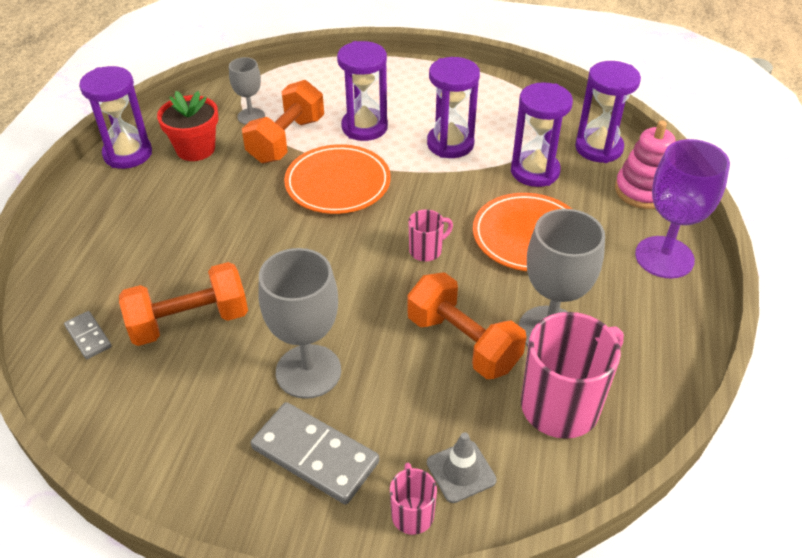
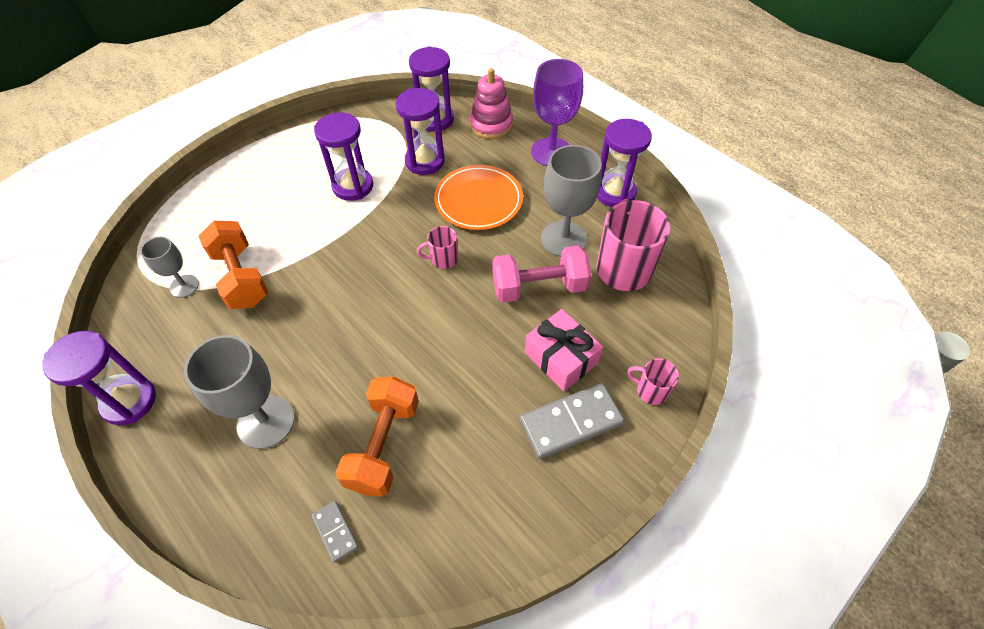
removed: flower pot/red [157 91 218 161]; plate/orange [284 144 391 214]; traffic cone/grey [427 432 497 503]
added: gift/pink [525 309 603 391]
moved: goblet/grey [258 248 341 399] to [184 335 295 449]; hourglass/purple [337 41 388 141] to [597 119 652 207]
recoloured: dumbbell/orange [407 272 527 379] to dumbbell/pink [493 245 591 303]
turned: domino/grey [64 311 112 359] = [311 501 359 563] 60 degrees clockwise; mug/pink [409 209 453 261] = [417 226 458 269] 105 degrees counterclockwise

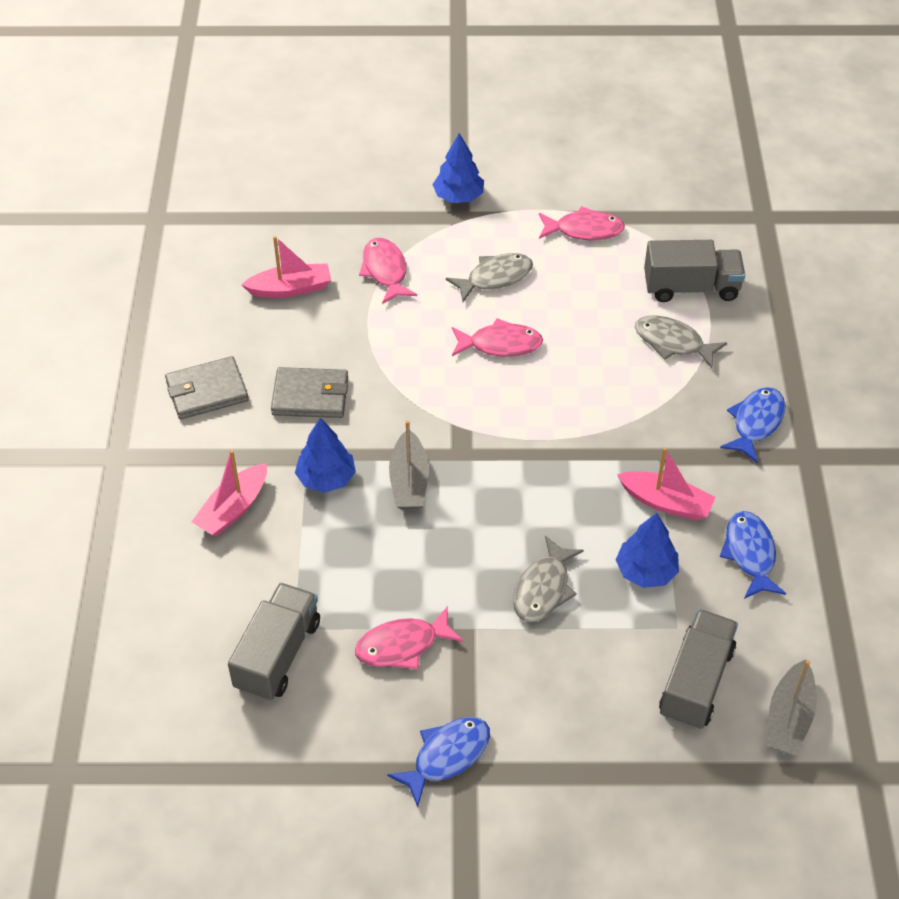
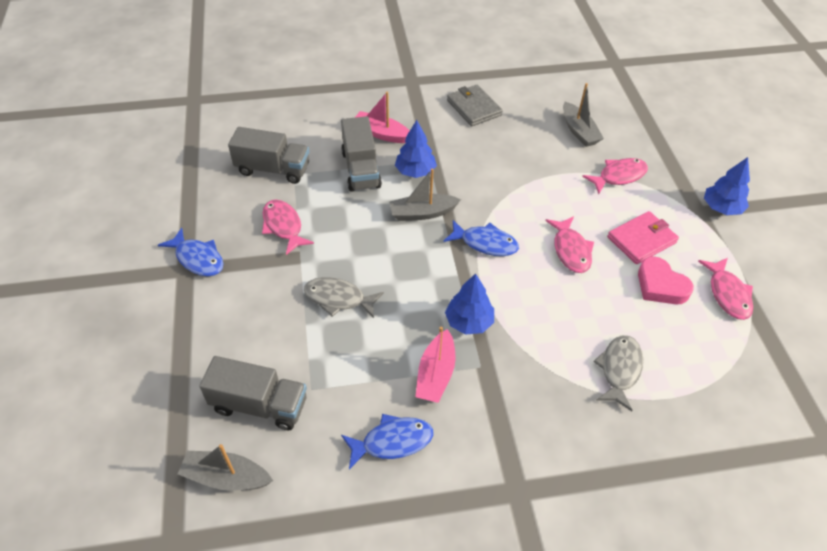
removed: wallet/grey [271 367 348 418]
added: heart/pink [638 256 694 304]
moved: truck/grey [644 240 745 302] to [341 116 382 192]; fish/blue [720 387 786 463] to [443 220 519 256]; tree/blue [616 513 679 588] to [445 273 494 335]
replaced: fish/grey [446 253 533 302] to wallet/pink [607 211 679 264]
recoloured: boat/pink [241 236 331 298] to boat/grey [563 83 604 147]

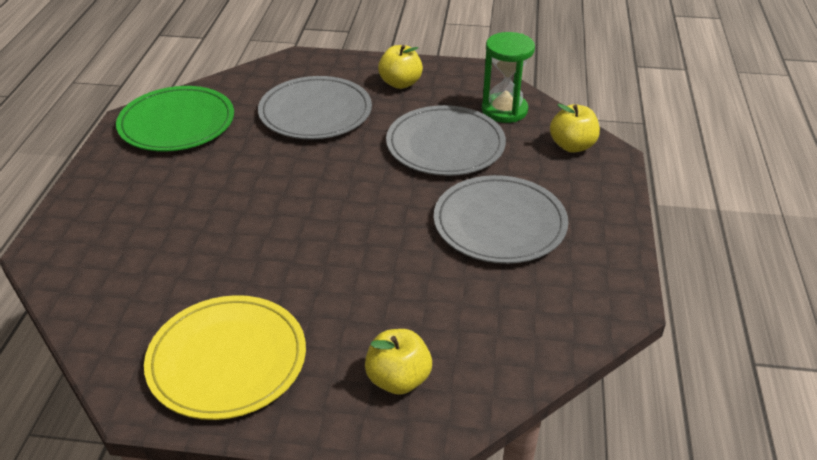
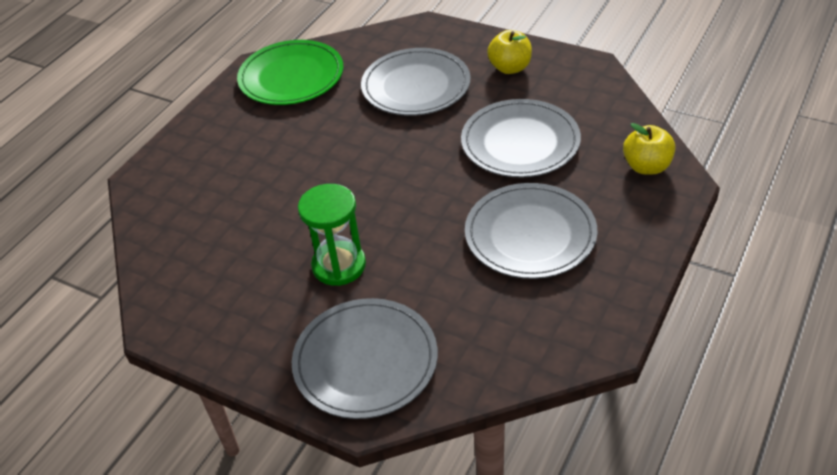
removed: plate/yellow [144 295 306 420]
moved: hourglass/green [482 32 535 123] to [298 184 366 286]
replaced: apple/yellow [365 329 432 395] to plate/grey [292 298 438 419]

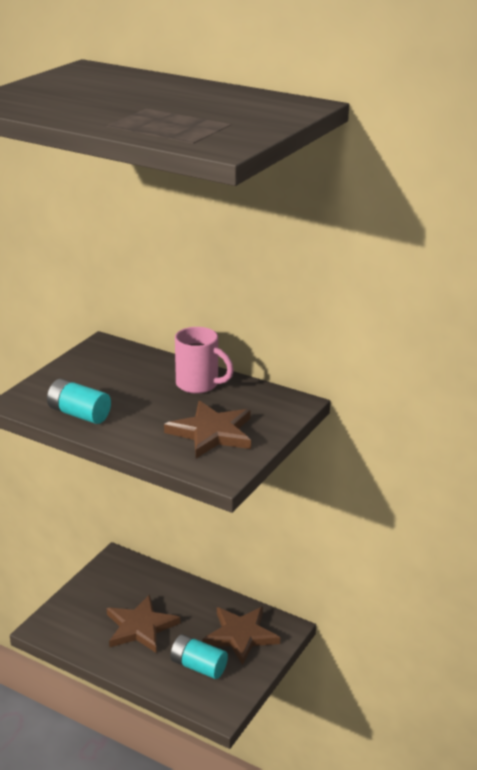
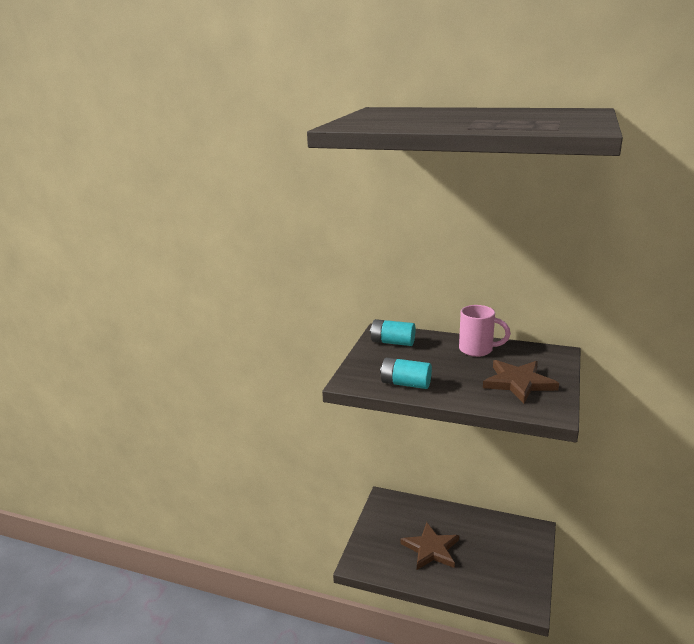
removed: star/brown [203 607 280 665]
moved: battery/turquoise [170 634 228 679] to [370 319 415 346]

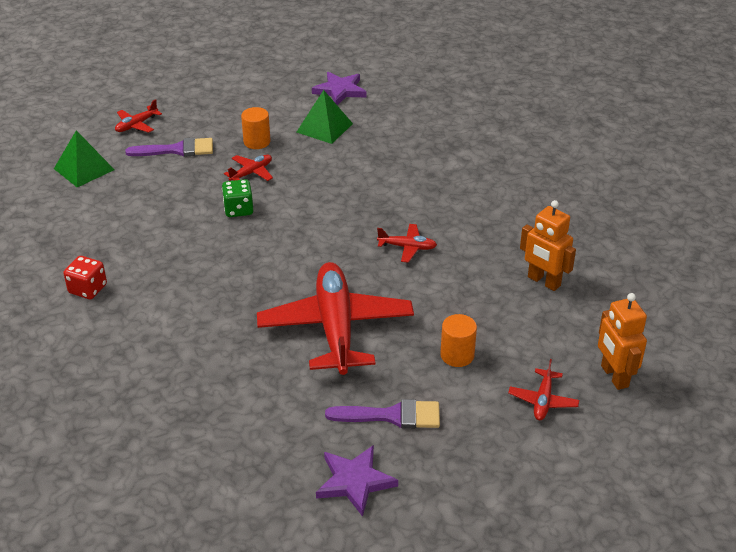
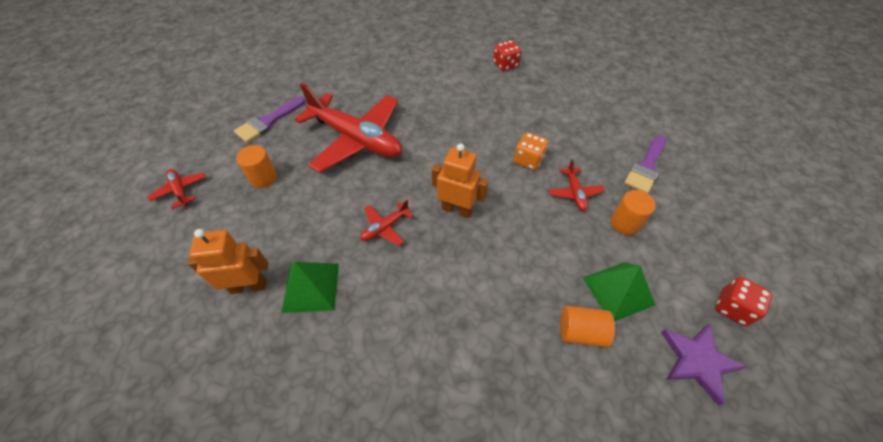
removed: plane/red [115 99 162 133]; star/purple [316 445 398 517]
added: cylinder/orange [560 306 615 347]; dice/red [715 277 772 326]
moved: pyramid/green [54 130 115 187] to [281 262 339 313]; robot/orange [598 293 647 390] to [432 144 489 218]
recoloured: dice/green [222 179 253 217] to dice/orange [514 132 548 170]

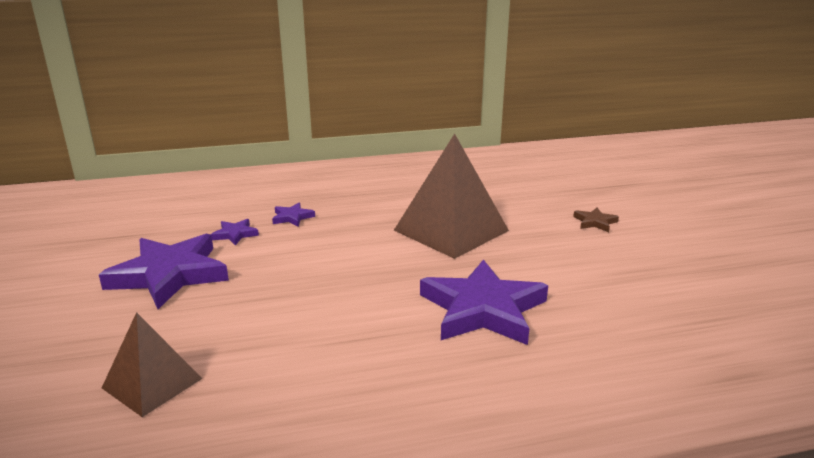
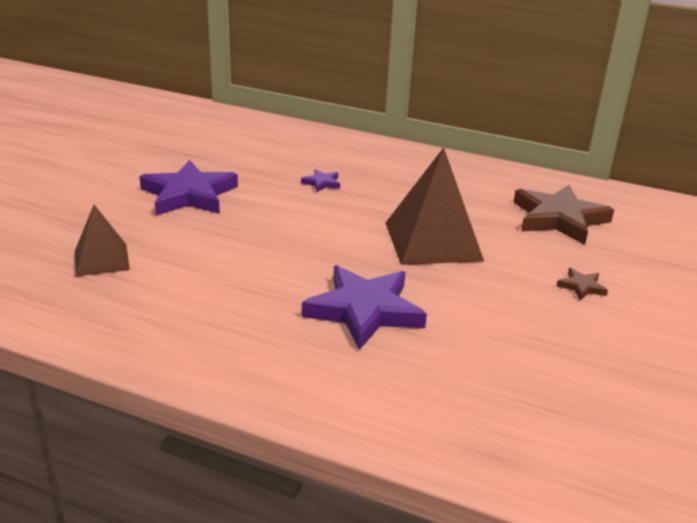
removed: star/purple [211 219 259 245]
added: star/brown [513 185 614 245]

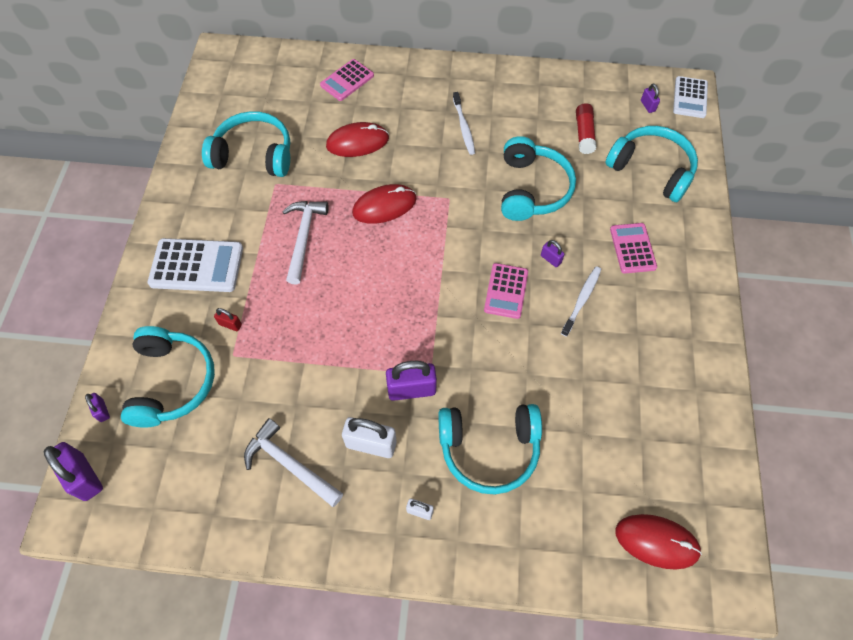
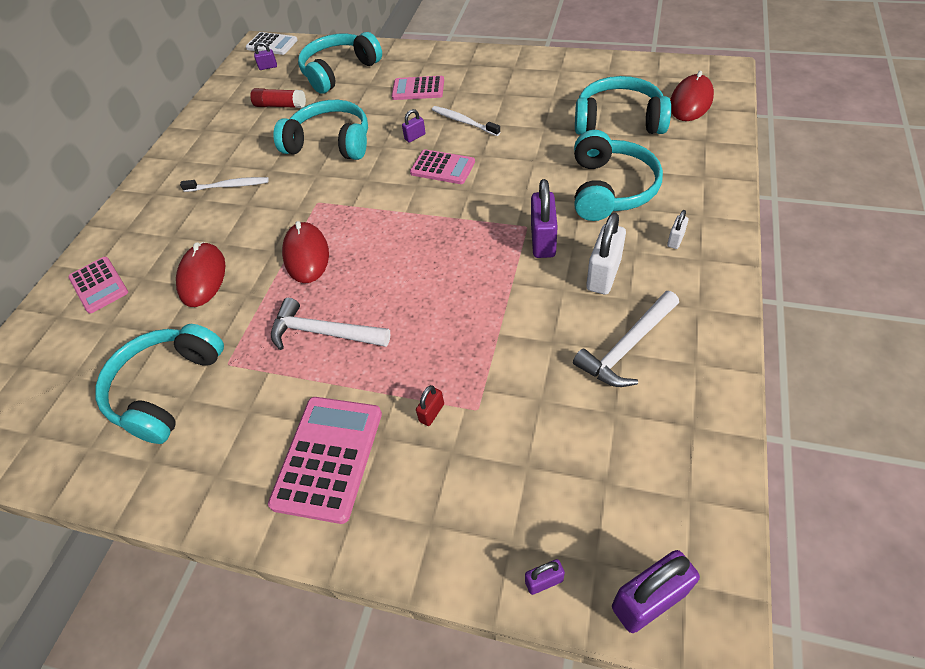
moved: headphones/turquoise [121 326 215 428] to [575 76 671 135]
recoloured: calculator/white [148 238 243 292] to calculator/pink [268 397 382 524]

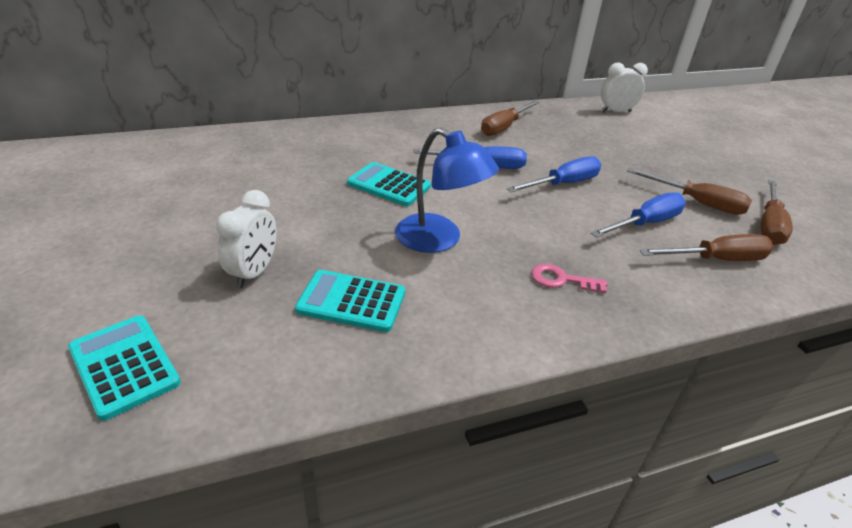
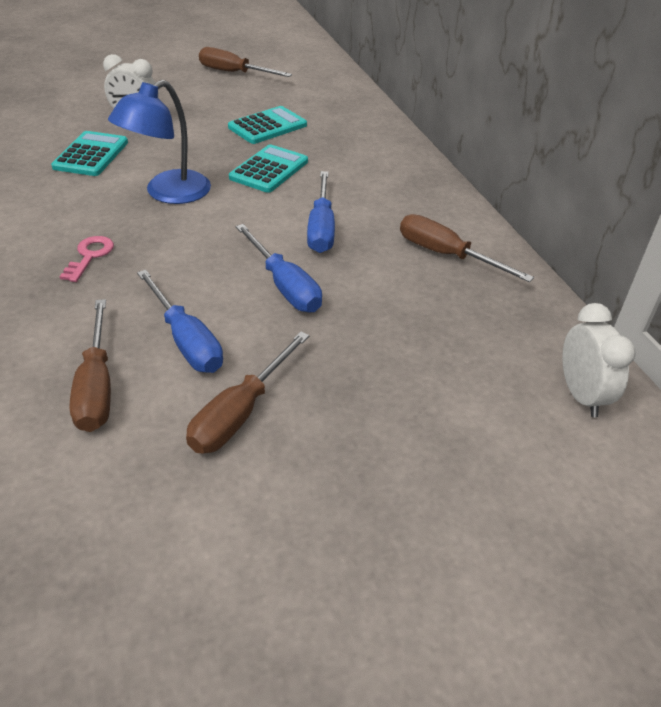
moved: screwdriver/brown [761 180 793 245] to [199 47 292 77]; calculator/turquoise [68 316 181 421] to [228 106 307 144]

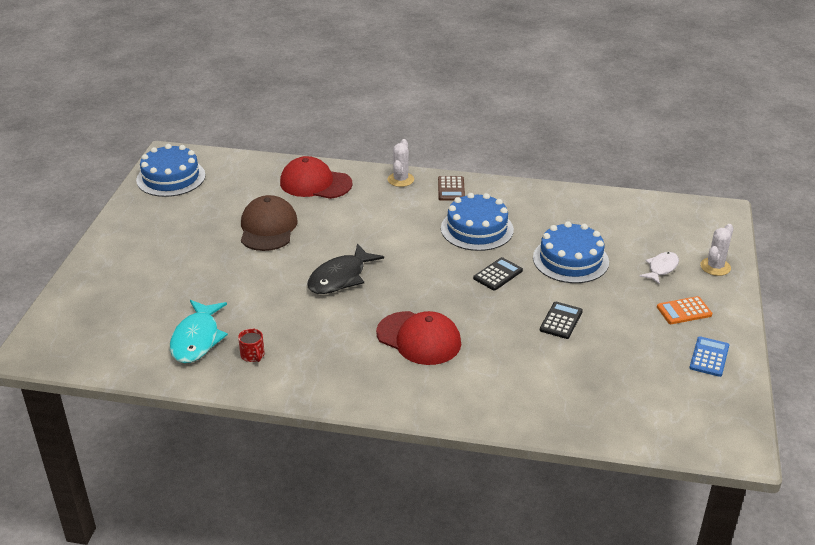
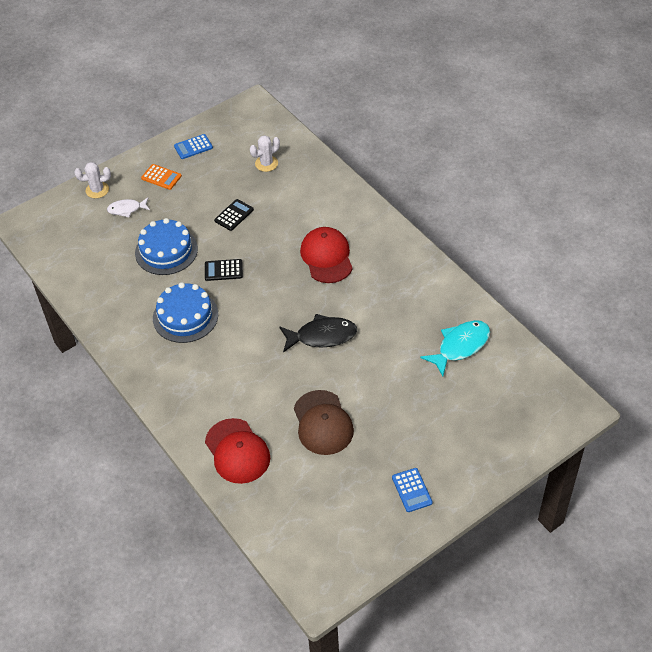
removed: cake/blue [136 144 206 197]; mug/red [238 328 265 362]; calculator/brown [438 176 465 201]
added: calculator/blue [392 468 433 512]
moved: cactus/white [388 139 414 187] to [250 135 280 172]
turned: calculator/black [540 302 583 339] = [214 199 254 231] 150 degrees clockwise; cap/brown [241 195 298 251] = [294 390 354 455] 60 degrees counterclockwise

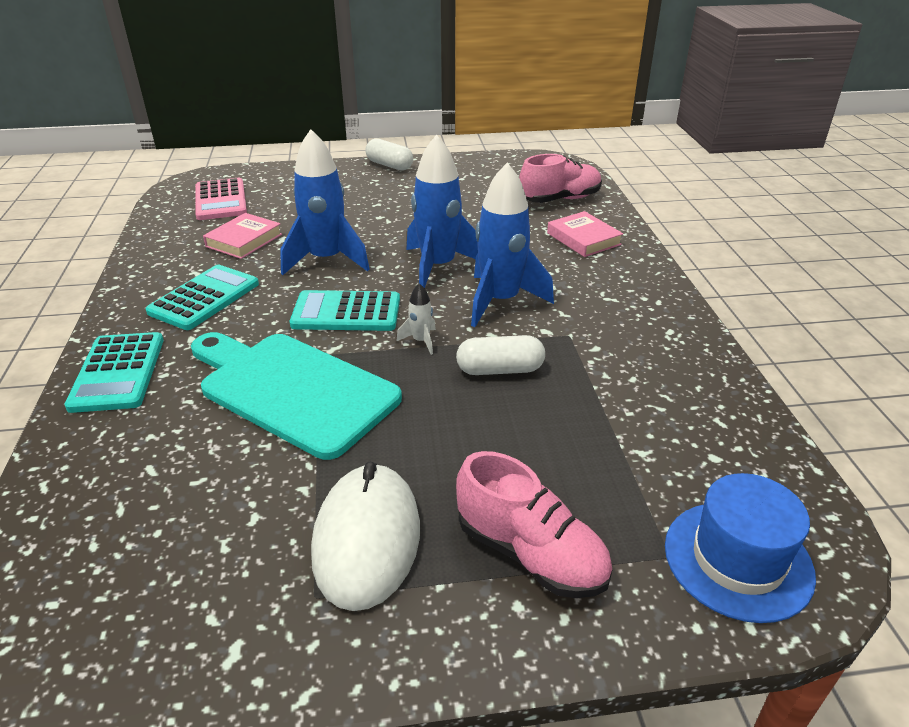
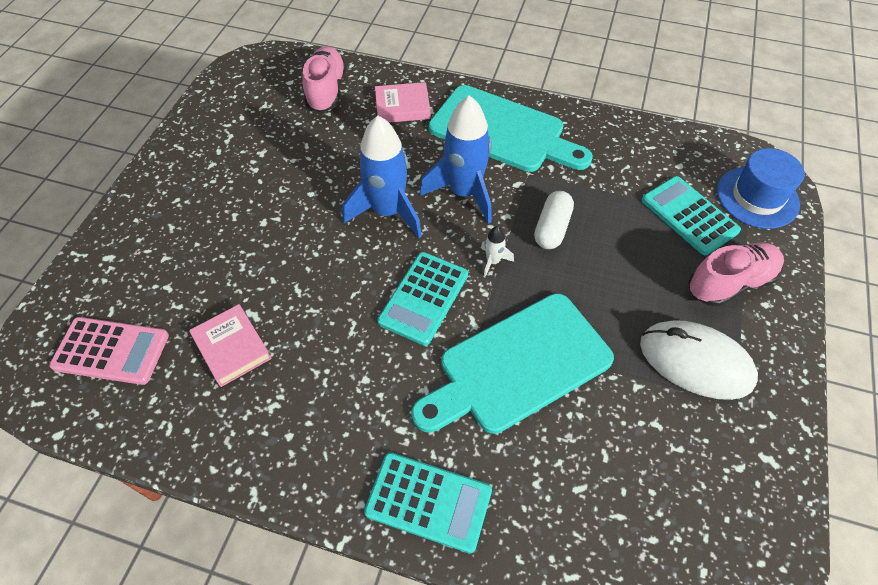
removed: rocket/blue [280 129 370 275]; capsule/white [366 138 413 171]
added: cutting board/turquoise [429 85 593 172]
moved: calculator/turquoise [145 265 259 330] to [642 176 741 255]

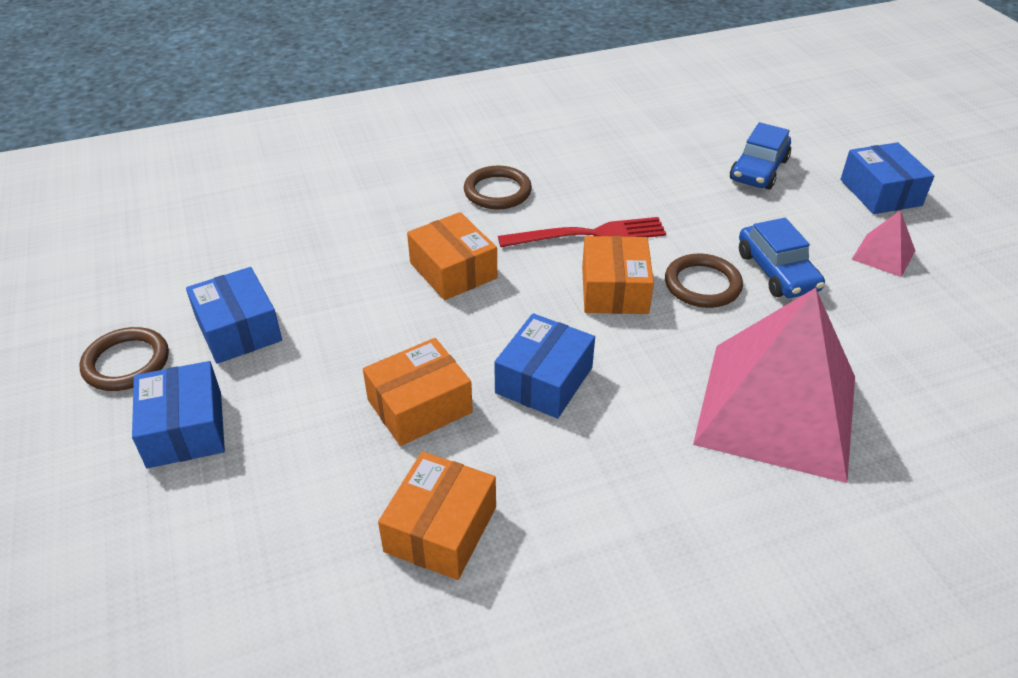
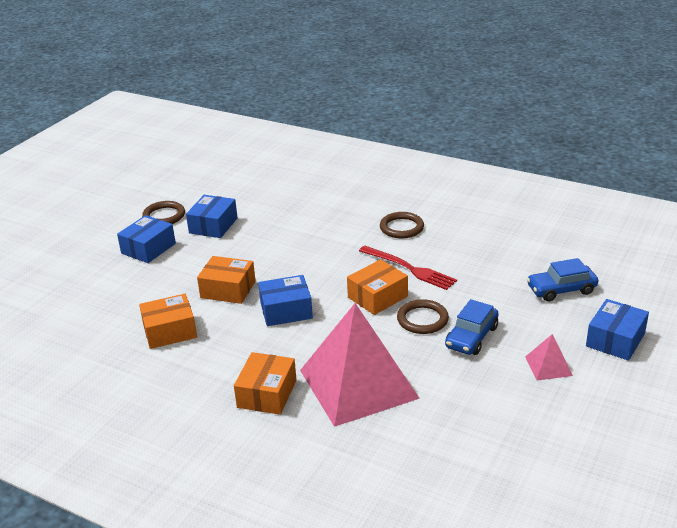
moved: box/orange [407 212 497 300] to [234 352 296 415]

